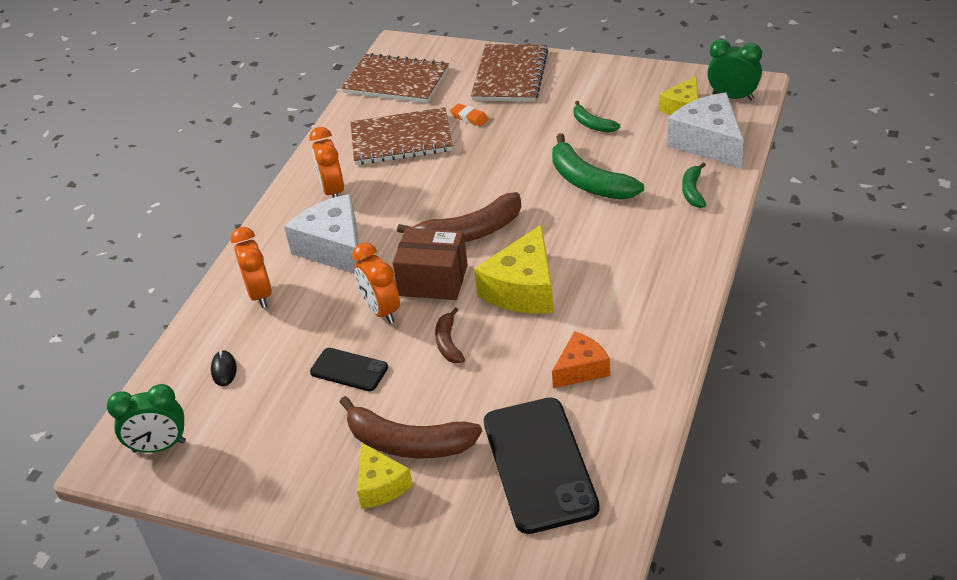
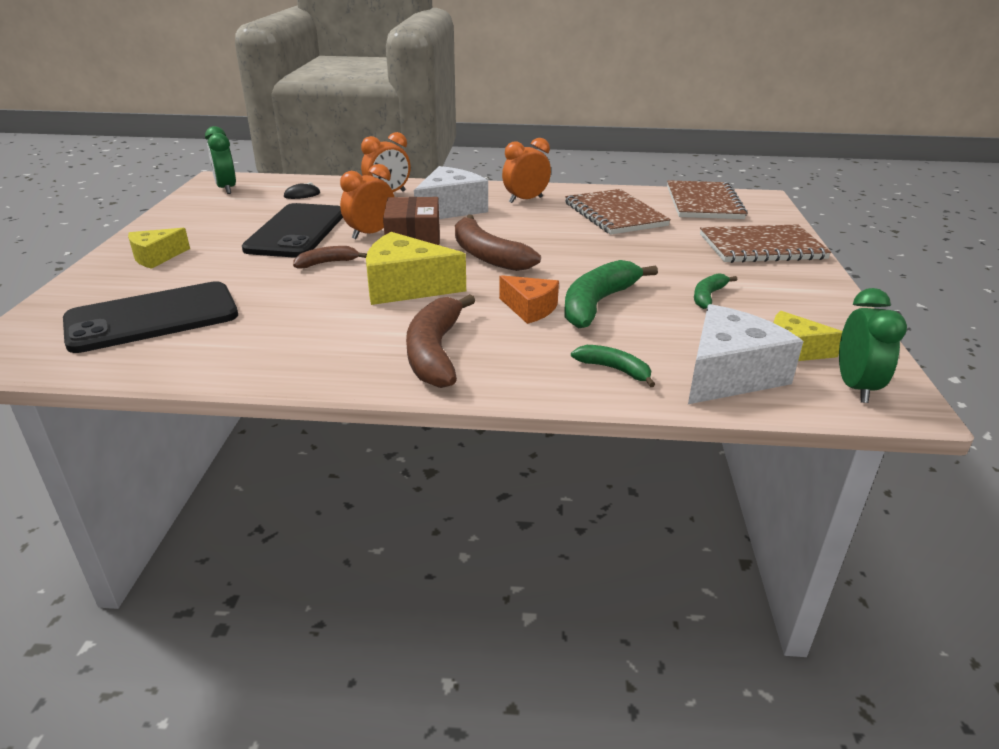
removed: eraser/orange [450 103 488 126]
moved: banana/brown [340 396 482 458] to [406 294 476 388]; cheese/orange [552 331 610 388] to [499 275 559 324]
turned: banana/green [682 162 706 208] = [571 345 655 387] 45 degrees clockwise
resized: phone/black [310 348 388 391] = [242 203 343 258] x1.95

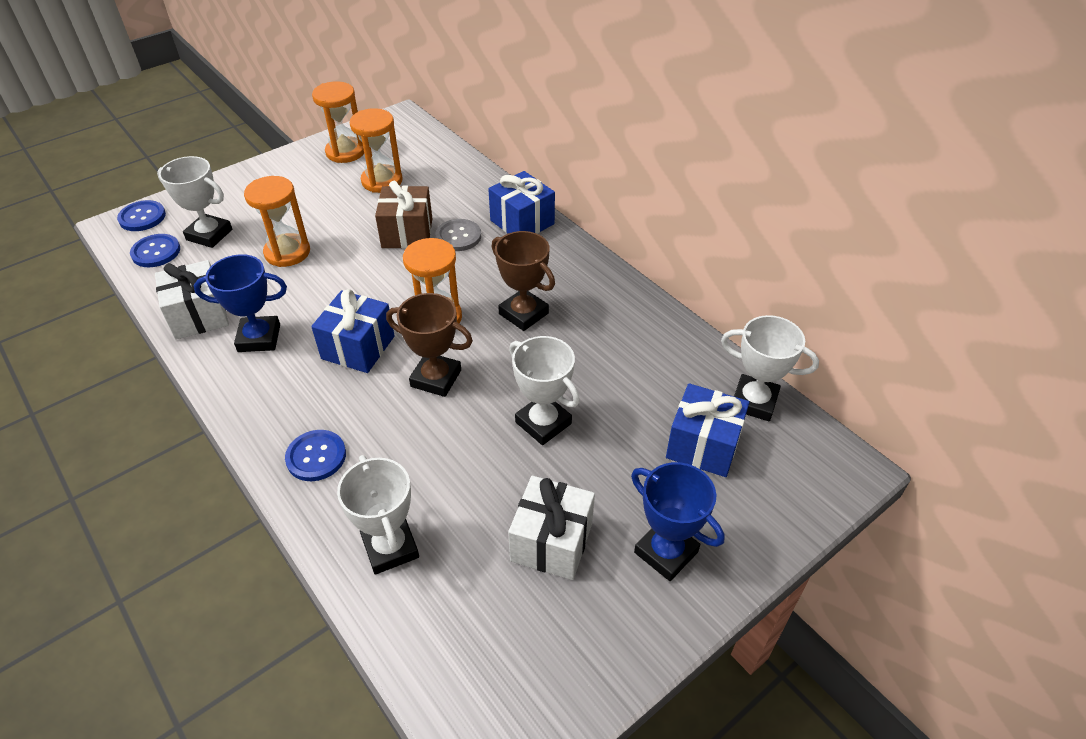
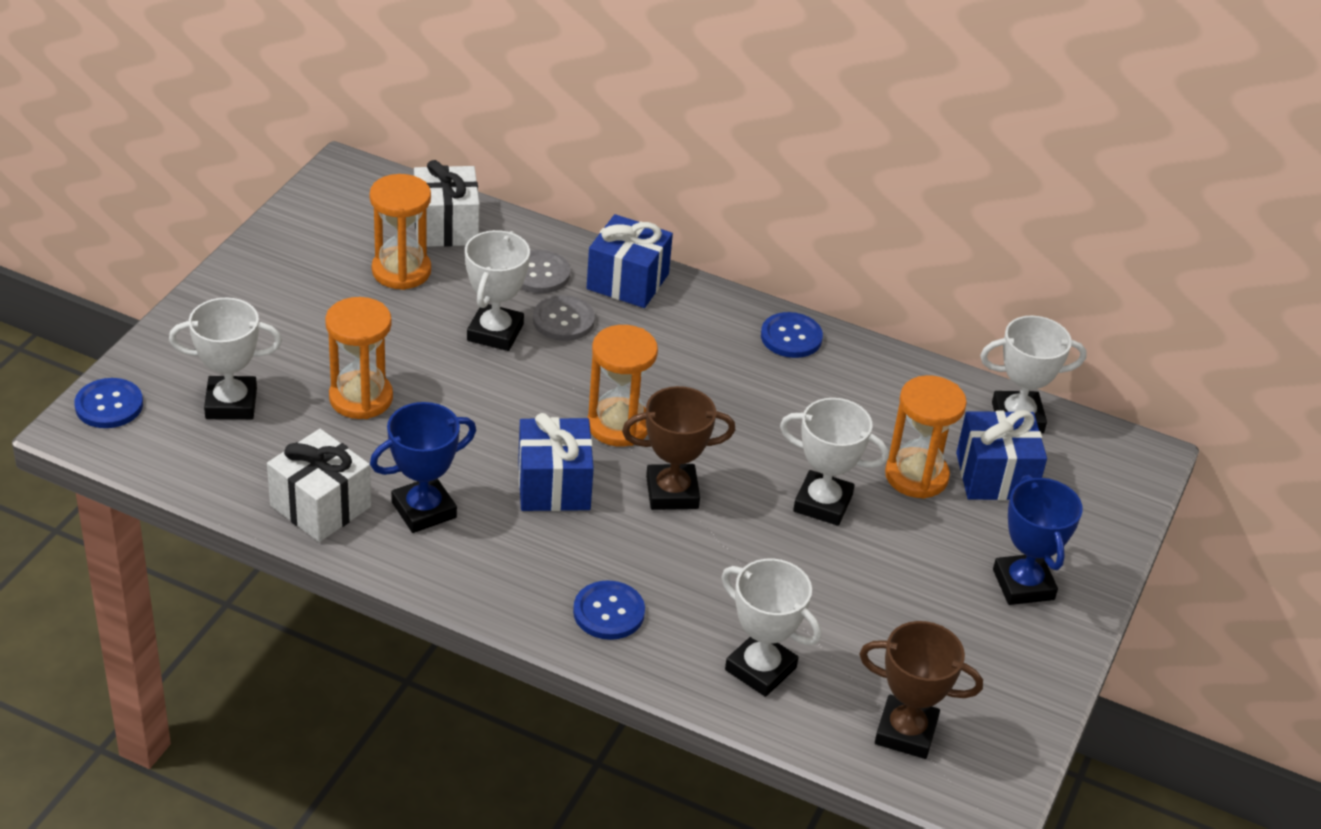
added: button/grey [521 250 570 293]
moved: gift/white [508 476 595 580] to [414 160 479 247]; button/blue [130 234 180 267] to [761 312 823 358]; trophy/brown [492 231 555 331] to [859 621 983 759]; hourglass/orange [312 81 364 163] to [885 375 967 499]
replaced: gift/brown [375 181 433 249] to trophy/white [465 230 530 351]
turned: trophy/blue [631 462 725 581] = [993 475 1083 605] 60 degrees clockwise

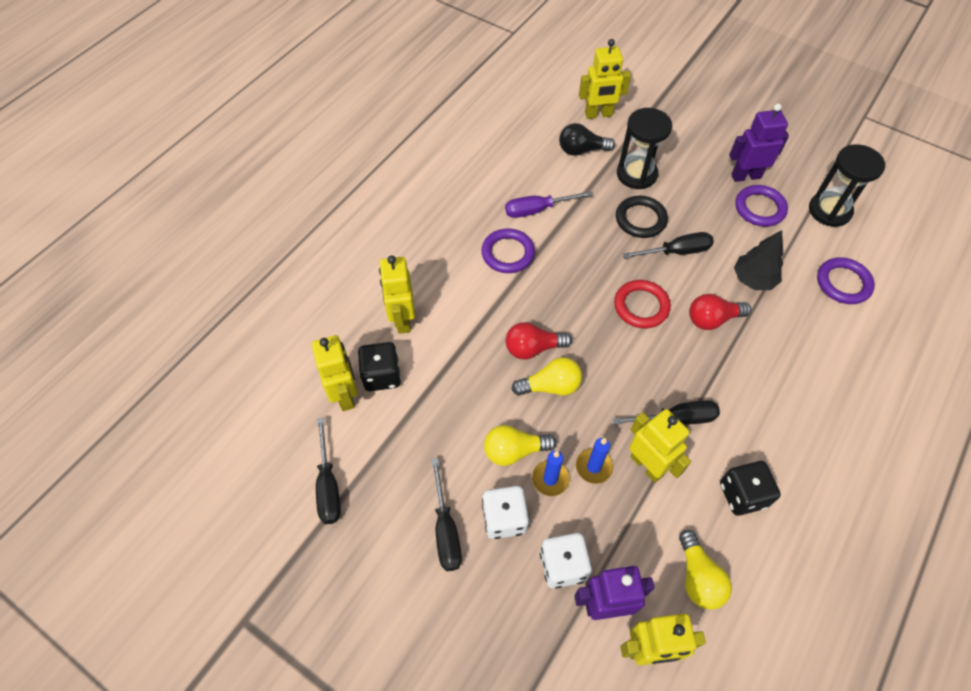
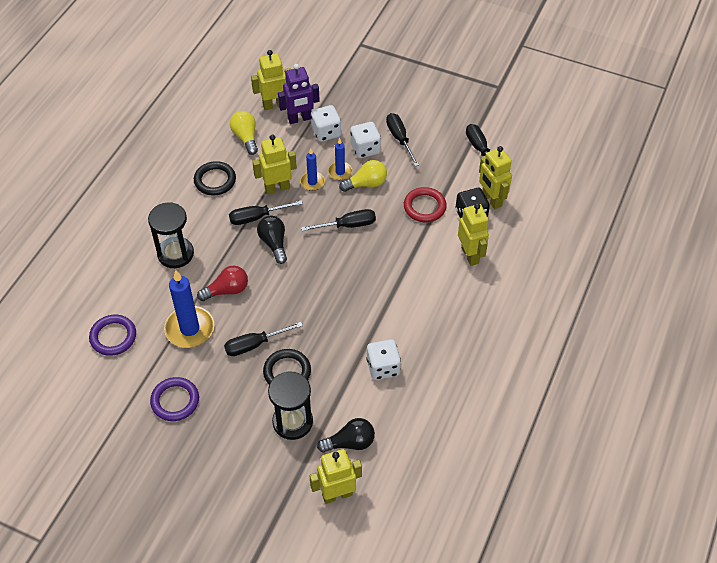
removed: ring/purple [481 228 535 273]; light bulb/red [505 322 572 359]; robot/purple [729 103 789 182]
added: light bulb/black [257 216 287 264]
moved: hourglass/black [809 144 885 227] to [148 202 194 268]; ring/red [614 280 671 328] to [404 187 447 222]
replaced: tree/black [734 230 783 290] to candle/blue [164 270 214 348]; dice/black [720 461 781 515] to ring/black [194 161 236 195]; light bulb/yellow [511 357 582 396] to screwdriver/black [301 209 376 231]; screwdriver/purple [505 191 592 218] to dice/white [366 339 401 380]
turned: robot/yellow [629 409 691 483] = [252 134 297 194] 120 degrees clockwise

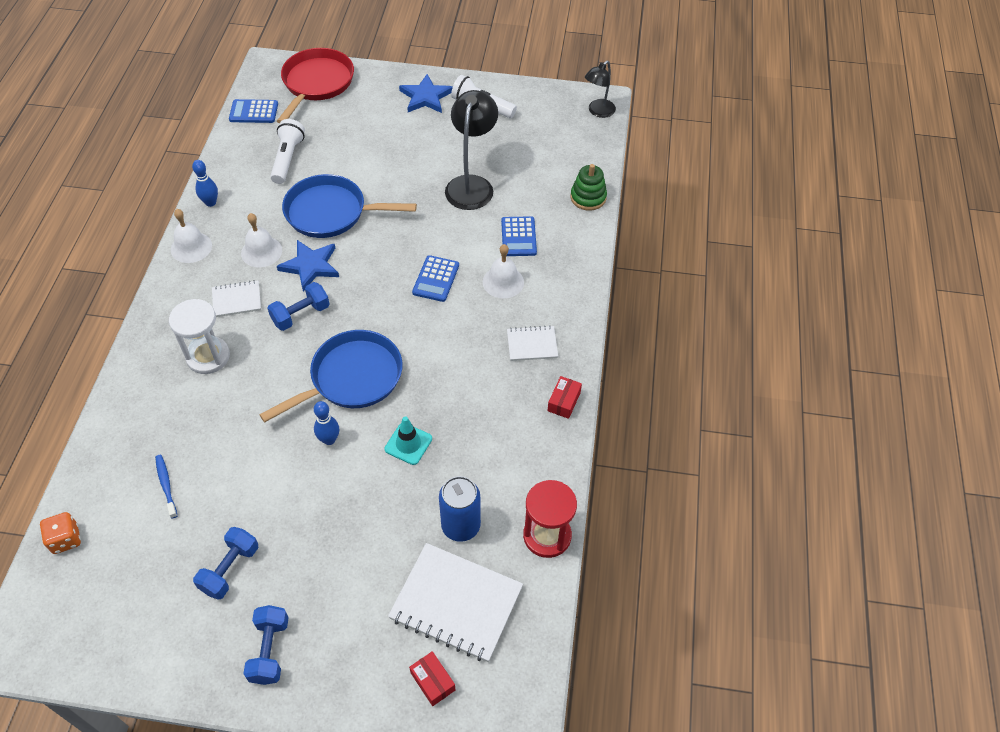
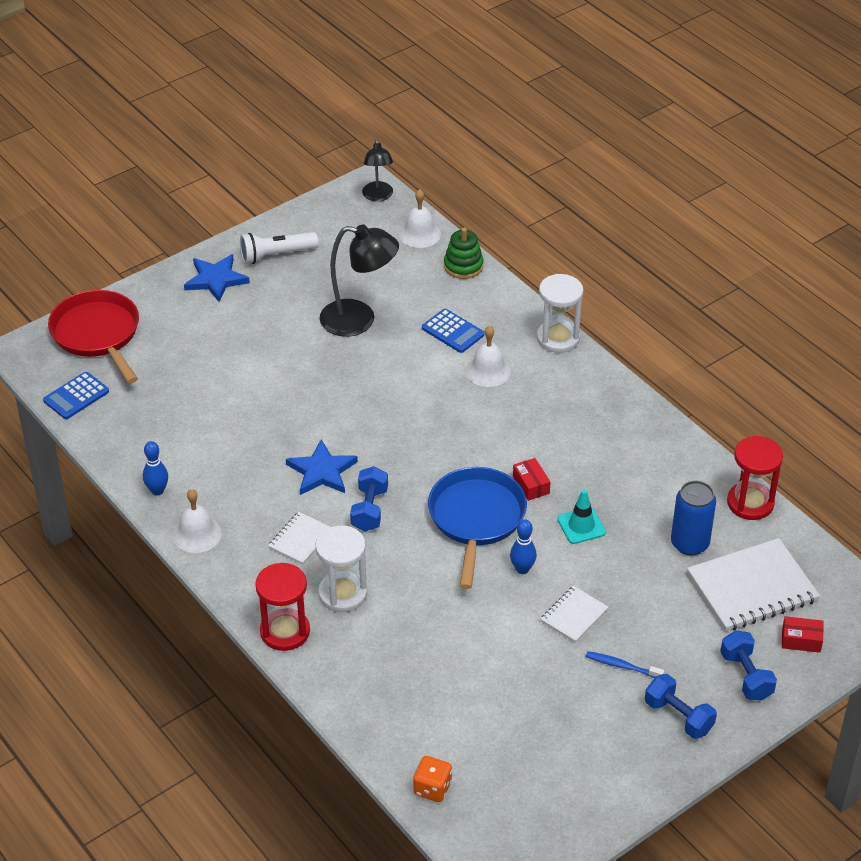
removed: flashlight/white [270 119 305 184]; pan/blue [282 174 417 238]; calculator/blue [412 255 459 302]
added: hourglass/red [255 563 310 651]; hourglass/white [537 274 584 353]
moved: bell/white [241 213 282 268] to [399 189 441 248]; box/red [547 376 582 419] to [513 458 551 501]; notebook/white [507 325 558 361] to [541 586 608 643]; toothbrush/blue [155 455 177 518] to [586 651 665 678]; dumbbell/blue [193 527 258 600] to [720 631 777 701]
turned: lamp/black [445 90 498 210] = [320 224 399 337] 135 degrees clockwise

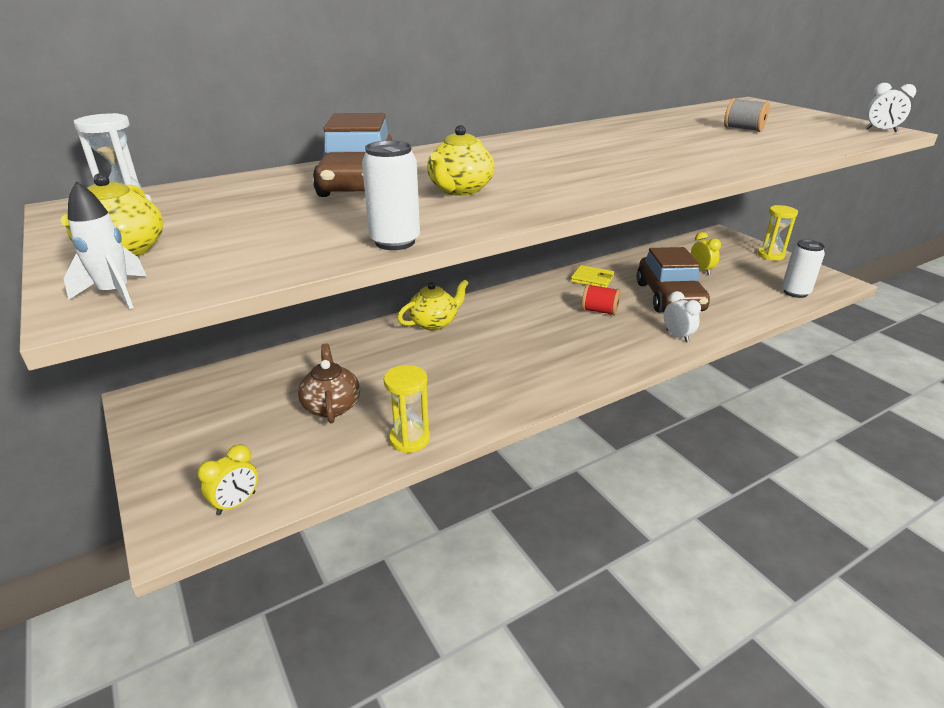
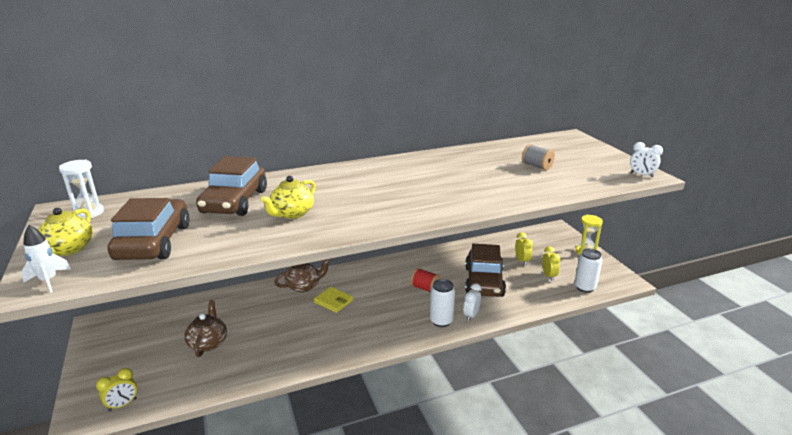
removed: hourglass/yellow [384 365 430 453]
added: car/brown [107 198 190 260]; clock/yellow [542 246 560 281]
moved: wallet/yellow [571 265 614 288] to [314 287 353 313]; can/white [362 140 420 250] to [430 279 455 327]
recoloured: teapot/yellow [398 279 469 330] to teapot/brown [274 259 331 292]
turned: clock/white [664 291 701 342] = [463 283 482 321] 135 degrees counterclockwise

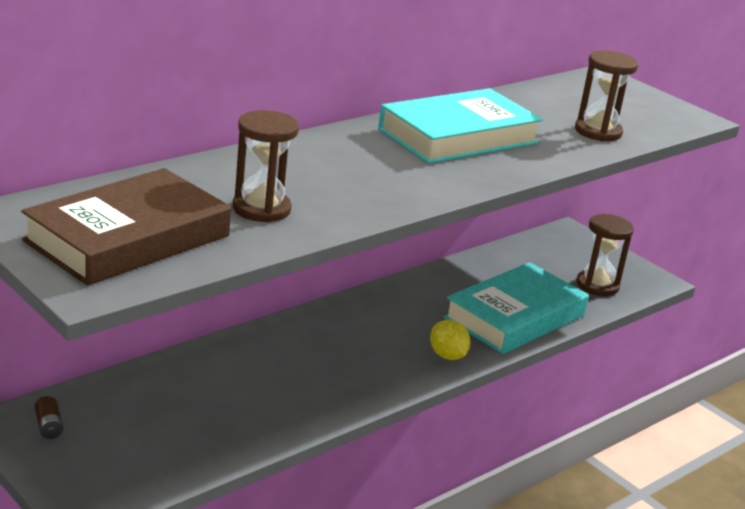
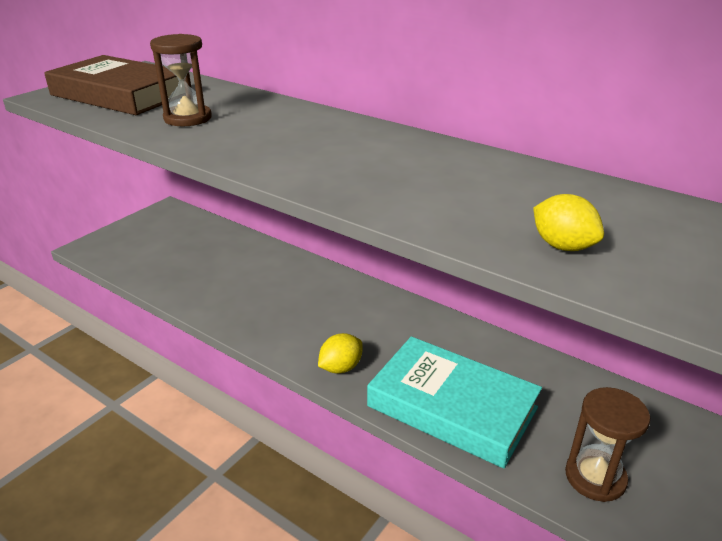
removed: battery/brown [35 396 63 439]; book/turquoise [378 88 543 164]
replaced: hourglass/brown [575 50 638 141] to lemon/yellow [533 194 604 251]

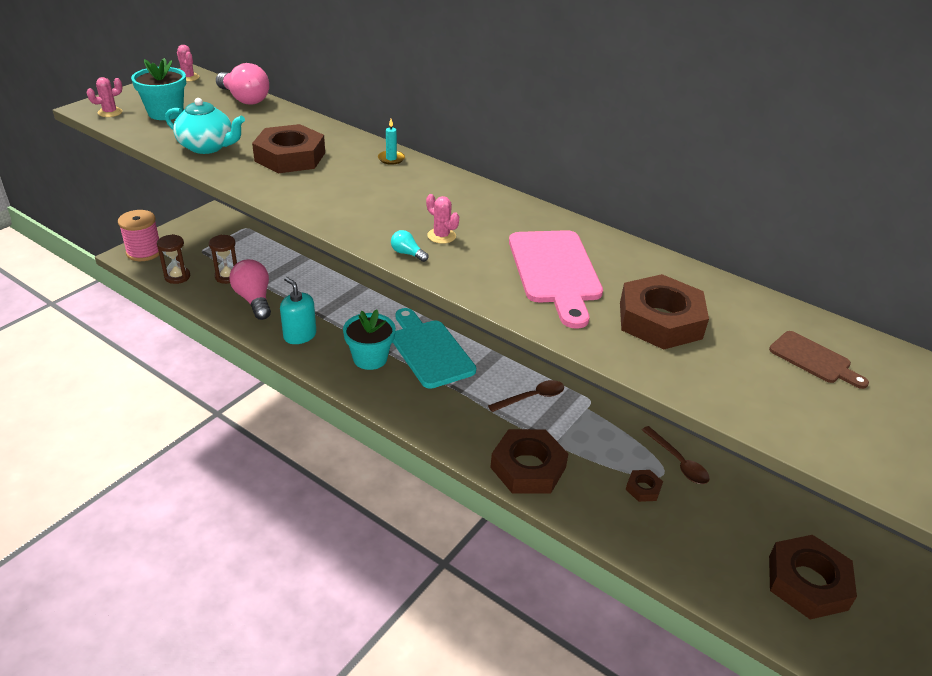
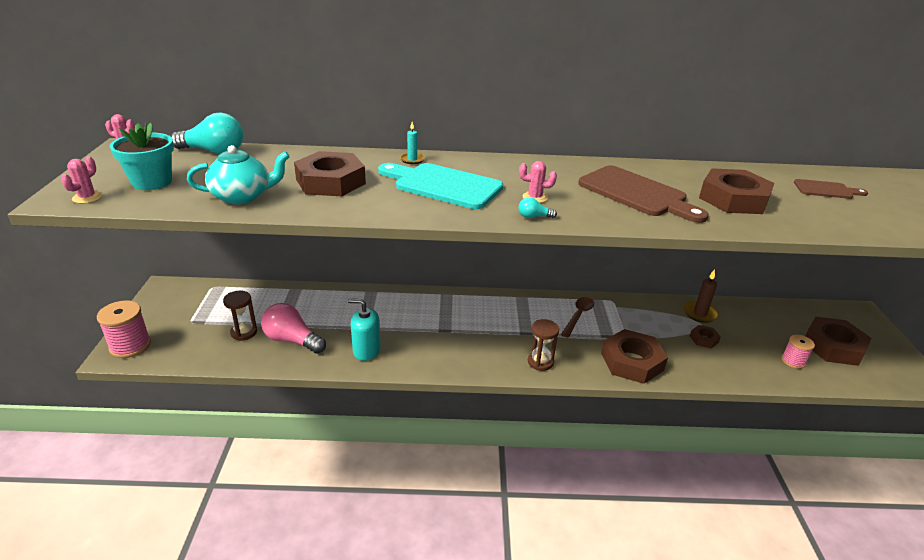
removed: flower pot/turquoise [343 309 396 370]
added: spool/pink [781 335 815 369]
moved: cutting board/turquoise [393 308 476 389] to [378 163 503 209]; hourglass/brown [157 234 190 284] to [528 319 559 371]
replaced: spoon/brown [642 426 710 484] to candle/brown [684 269 718 323]
recoloured: light bulb/pink [216 63 269 105] to light bulb/turquoise [171 113 243 154]; cutting board/pink [509 230 603 329] to cutting board/brown [578 165 709 223]

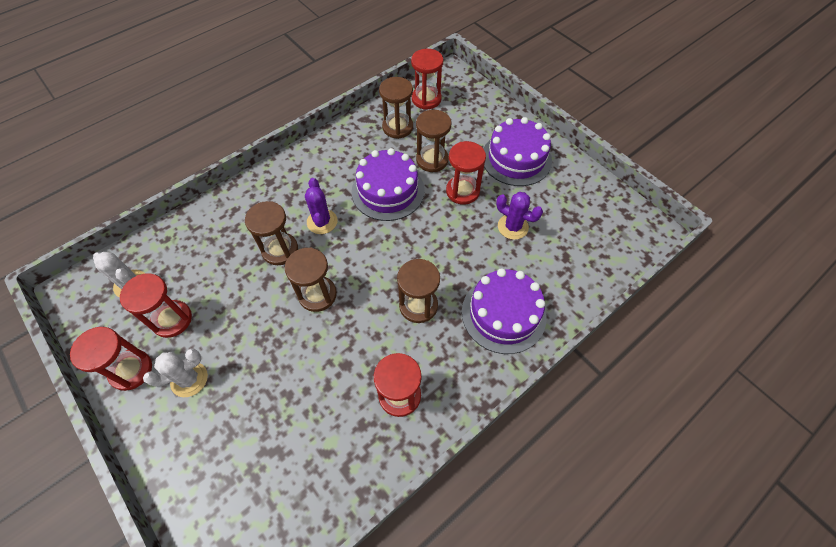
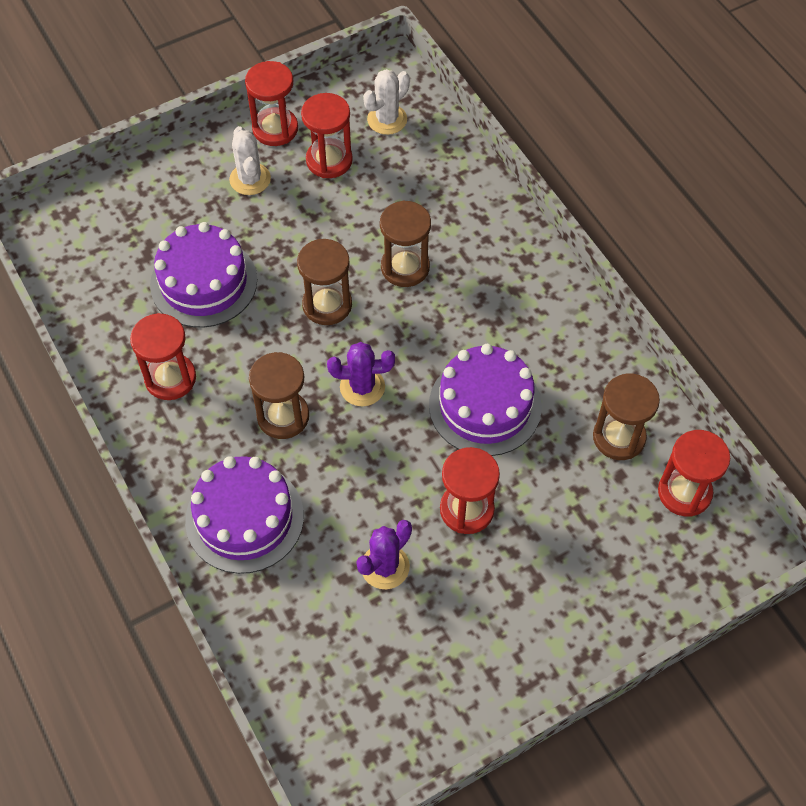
removed: hourglass/brown [416 110 451 172]
moved: cake/purple [483 117 552 186] to [150 222 257 328]; cactus/purple [305 178 337 234] to [327 342 395 406]

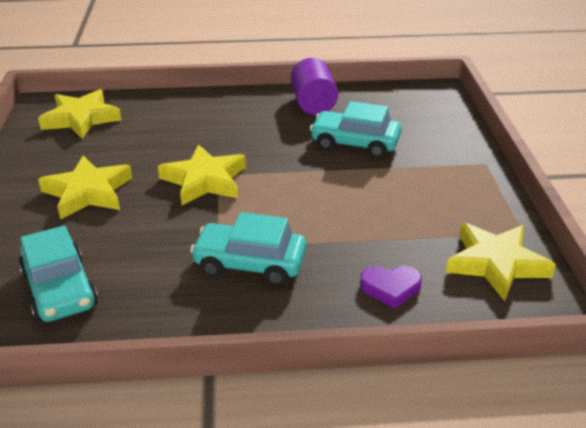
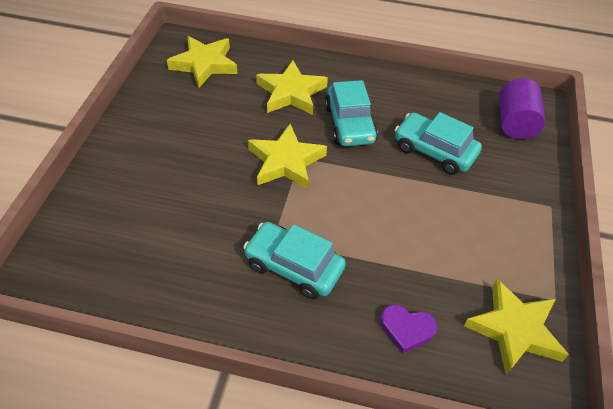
moved: star/yellow [38 156 132 220] to [256 61 328 115]; car/turquoise [18 226 98 323] to [325 80 378 146]; cylinder/purple [291 58 338 115] to [499 78 545 139]

